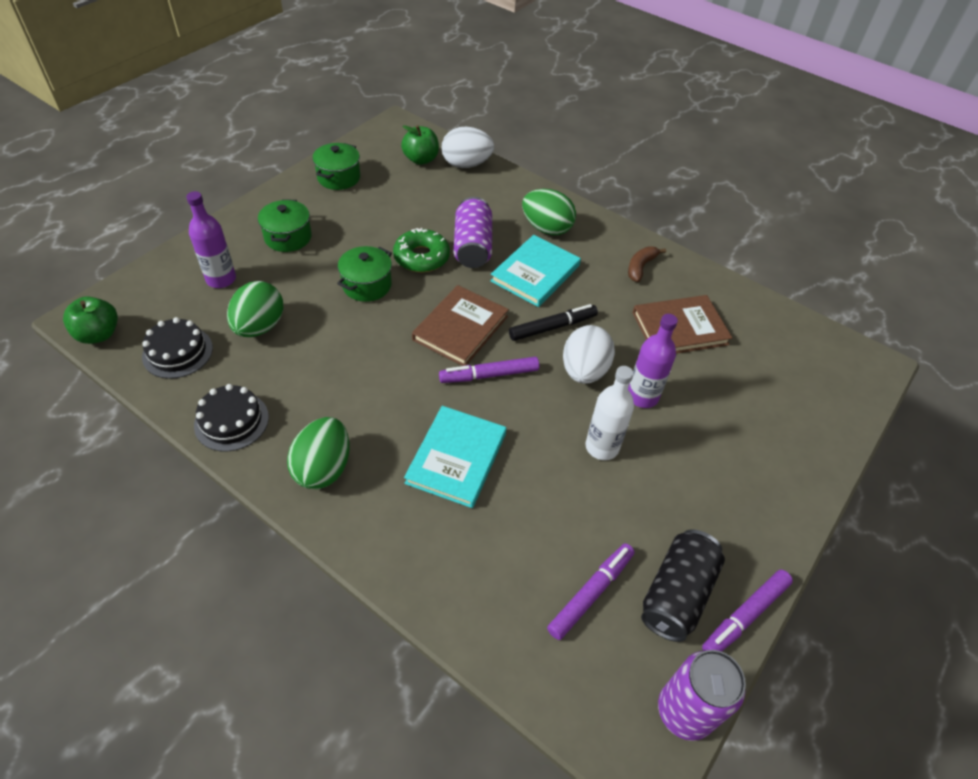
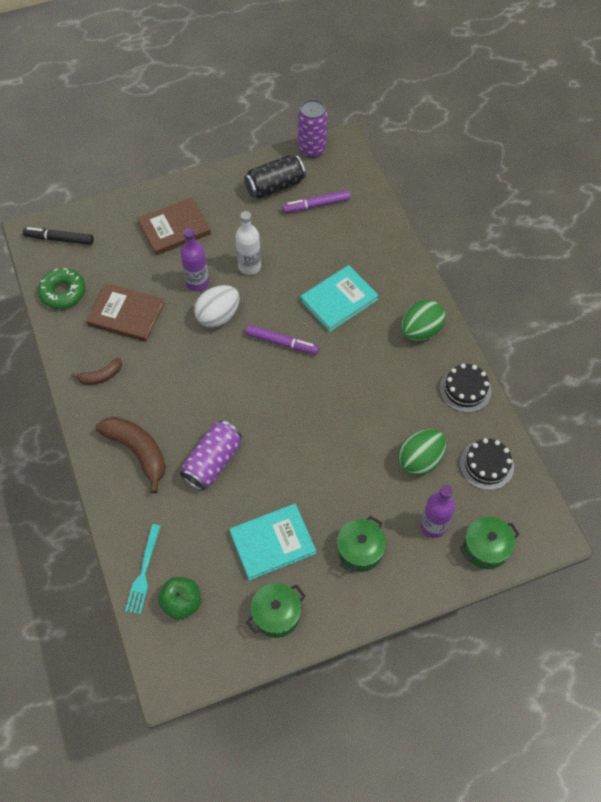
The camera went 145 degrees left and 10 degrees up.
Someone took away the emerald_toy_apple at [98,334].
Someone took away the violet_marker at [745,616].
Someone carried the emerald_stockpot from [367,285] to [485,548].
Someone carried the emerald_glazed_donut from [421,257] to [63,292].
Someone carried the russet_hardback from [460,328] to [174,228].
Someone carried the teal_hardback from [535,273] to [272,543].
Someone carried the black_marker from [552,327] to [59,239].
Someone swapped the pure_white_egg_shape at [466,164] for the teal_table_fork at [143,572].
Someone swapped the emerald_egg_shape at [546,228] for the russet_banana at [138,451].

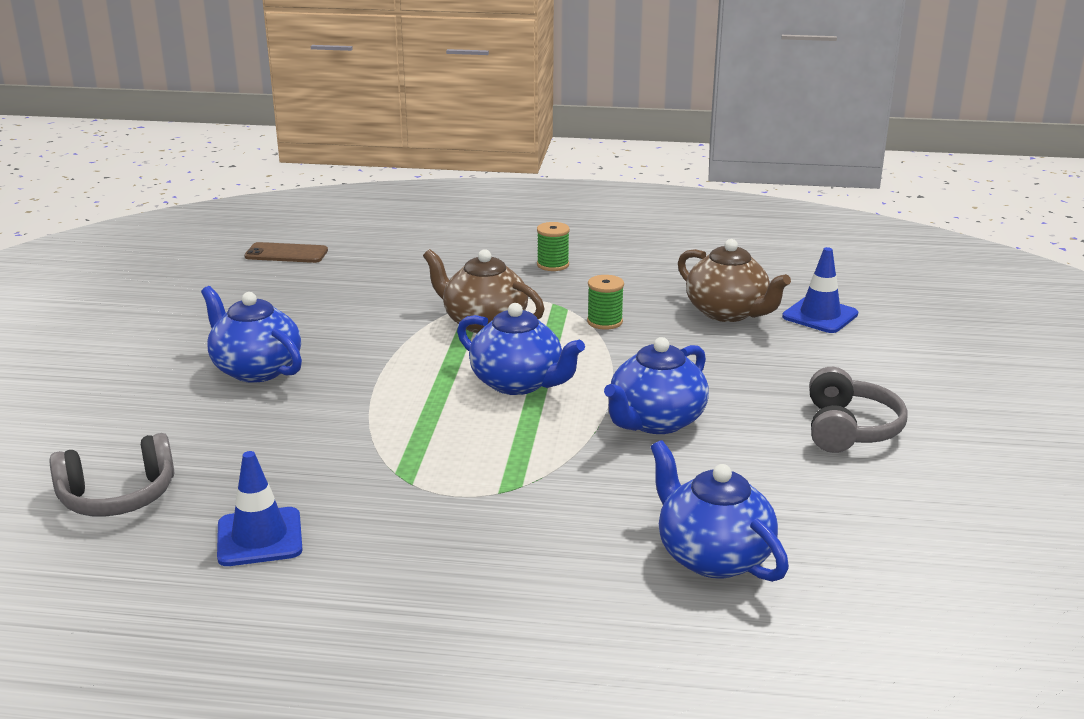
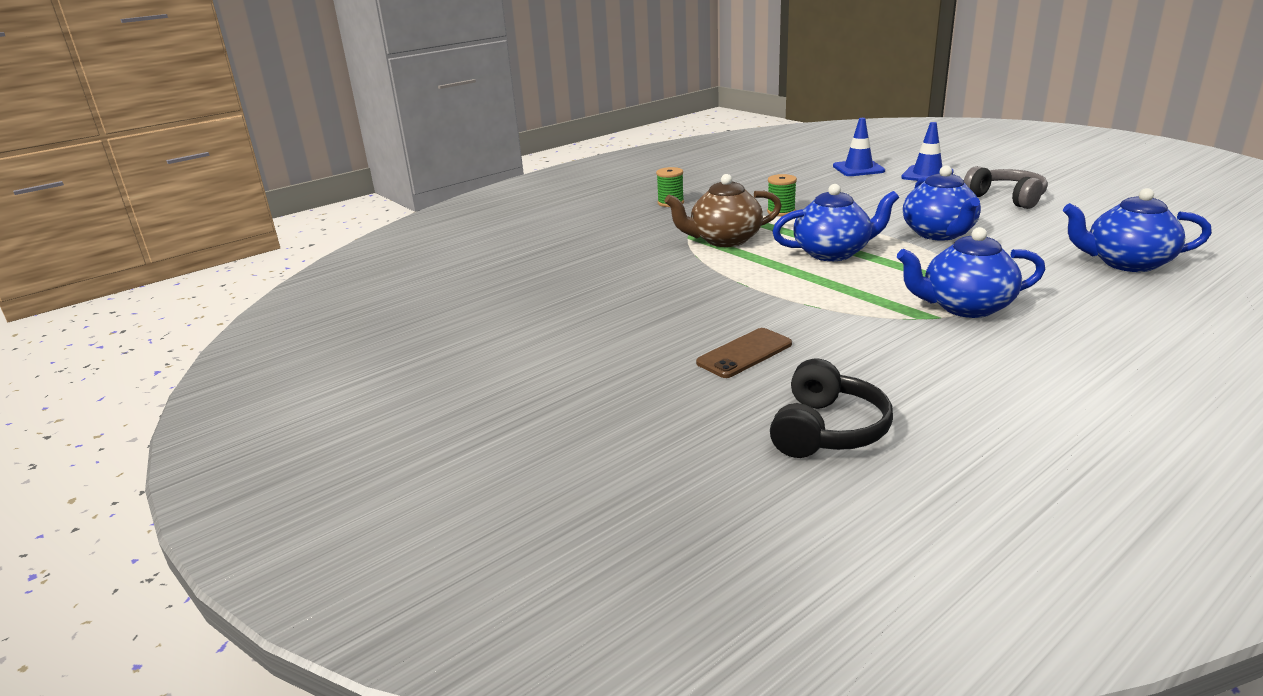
The camera went 45 degrees left and 0 degrees up.
Someone took away the russet_tea_pot at [727,313].
Someone carried the cobalt_tea_pot from [256,369] to [965,307].
Someone carried the cobalt_traffic_cone from [259,537] to [927,175].
Someone carried the russet_smartphone from [286,254] to [744,353].
Someone repainted the gray_headset at [118,496], which became the black_headset at [827,430].

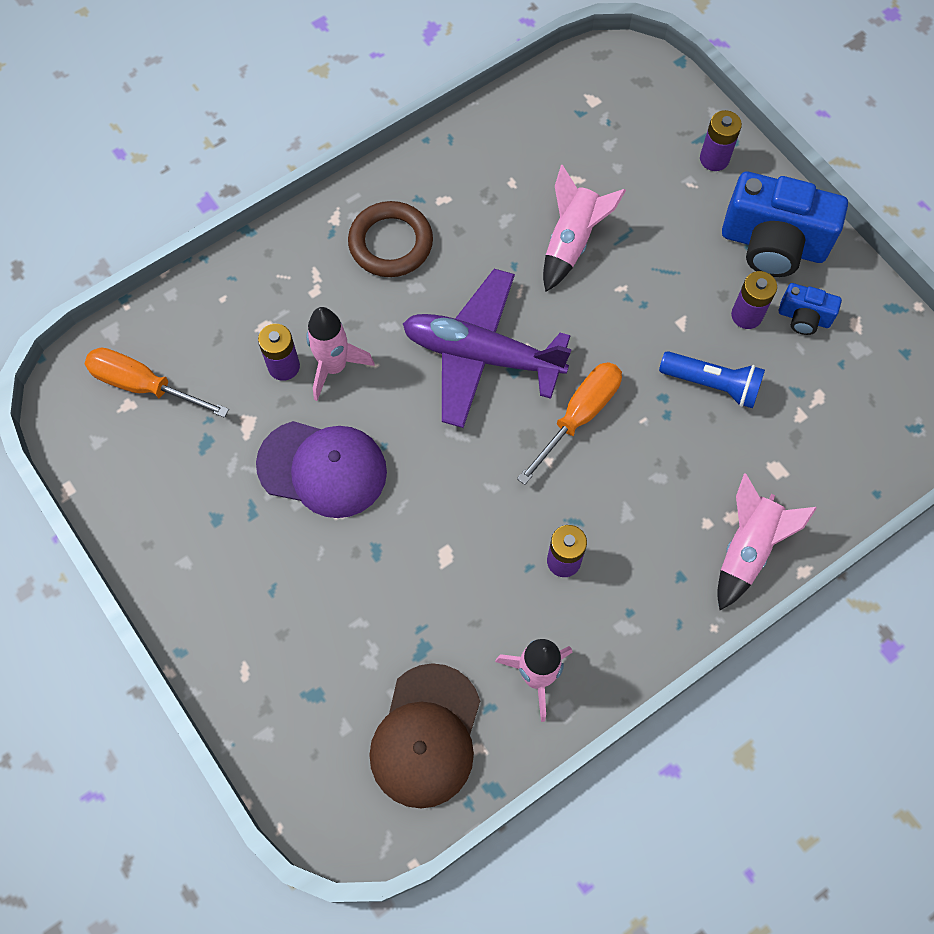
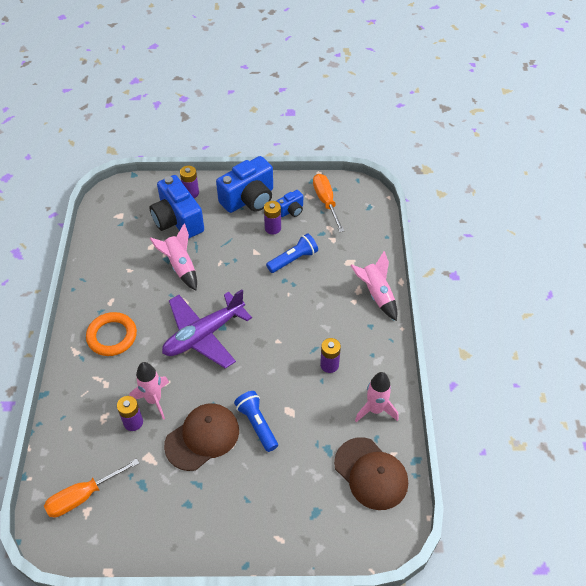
The camera went 55 degrees left and 15 degrees down.
Someone put down the cobalt_photo_camera at [177,220].
Someone put down the cobalt_torch at [257,424].
Someone carried the orange_hand_screwdriver from [579,416] to [326,202].
Someone repainted the violet_cap at [322,468], which became the russet_cap at [202,437].
Someone repainted the russet_ring at [391,243], which became the orange_ring at [112,336].

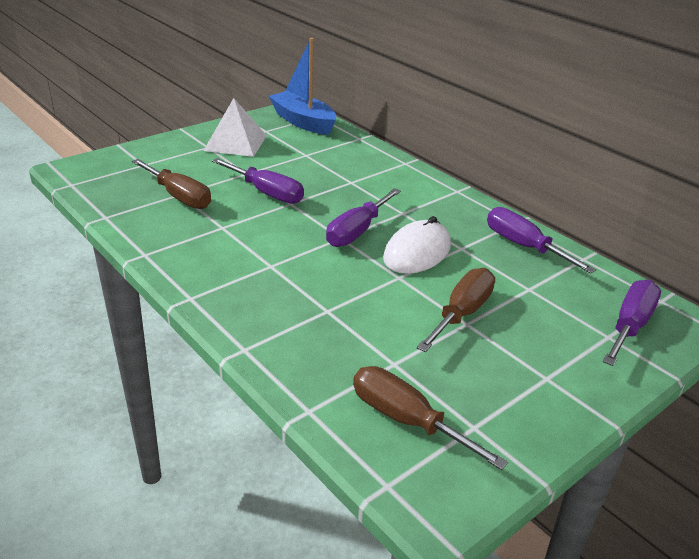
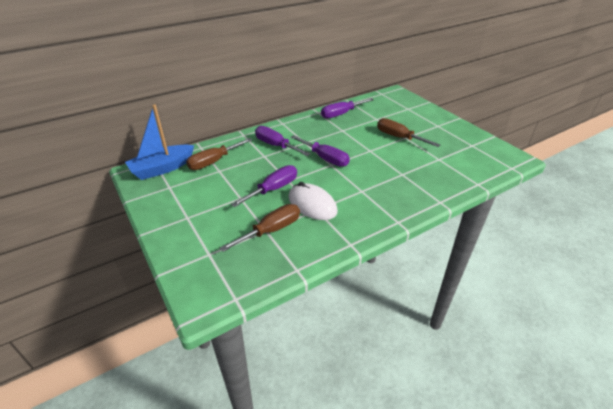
The camera went 80 degrees left and 5 degrees up.
Someone took away the pure_white_solid_pyramid at [235,143].
Someone carried the russet_hand_screwdriver from [406,420] to [213,162].
Someone carried the pure_white_computer_mouse from [417,252] to [312,204].
Someone carried the violet_hand_screwdriver from [630,326] to [276,145].

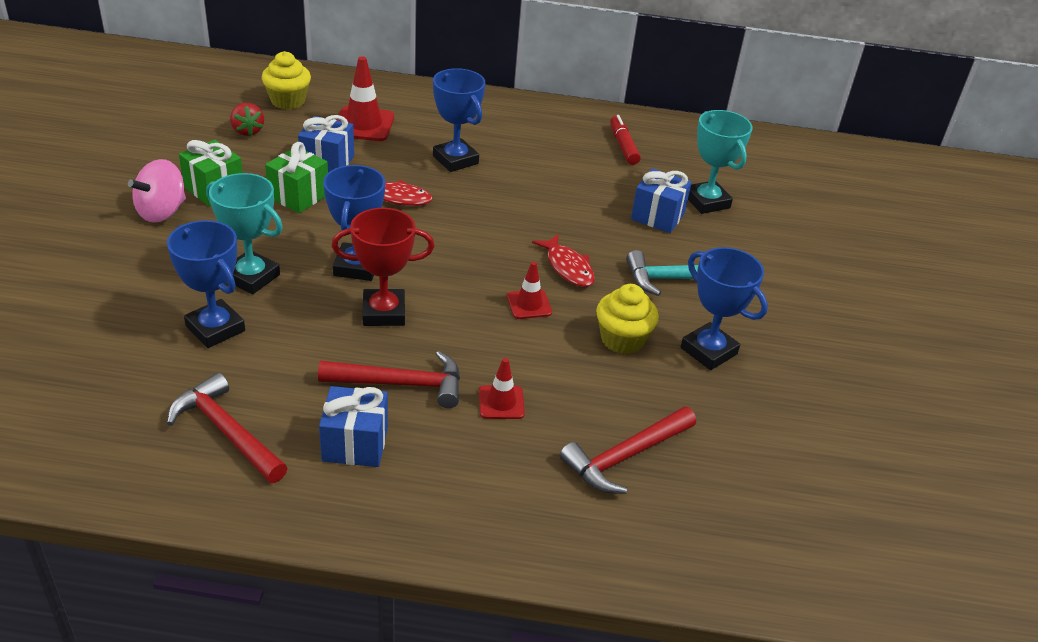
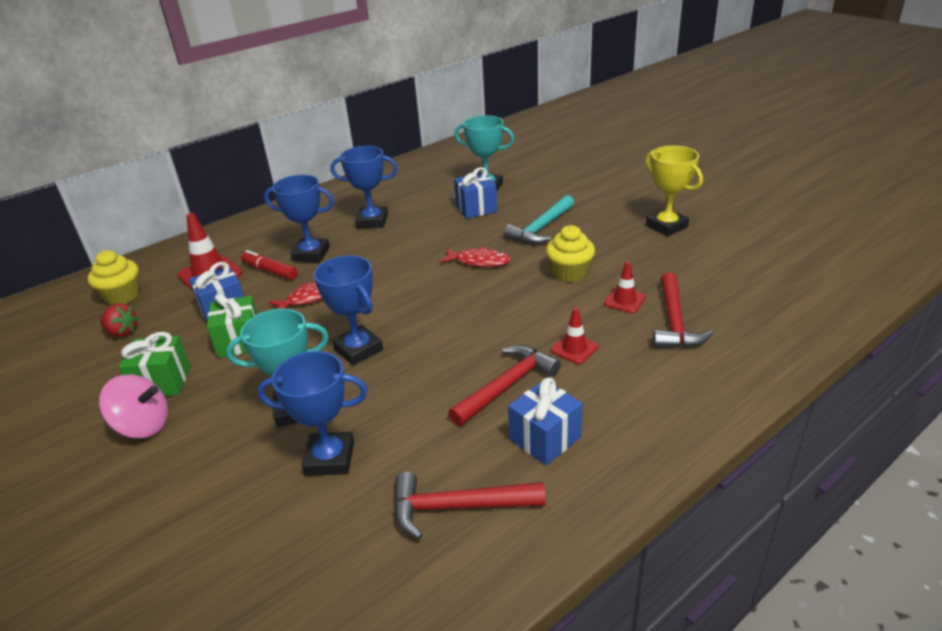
The camera went 40 degrees left and 5 degrees down.
Someone took away the scarlet_prize_cup at [384,312].
Someone put down the golden_prize_cup at [666,226].
Someone carried the scarlet_traffic_cone from [529,304] to [624,300].
Someone carried the scarlet_marker from [623,146] to [270,271].
Someone carried the cobalt_prize_cup from [708,351] to [372,221].
Someone rotated the pink_toy_top at [162,212] by 75 degrees counterclockwise.

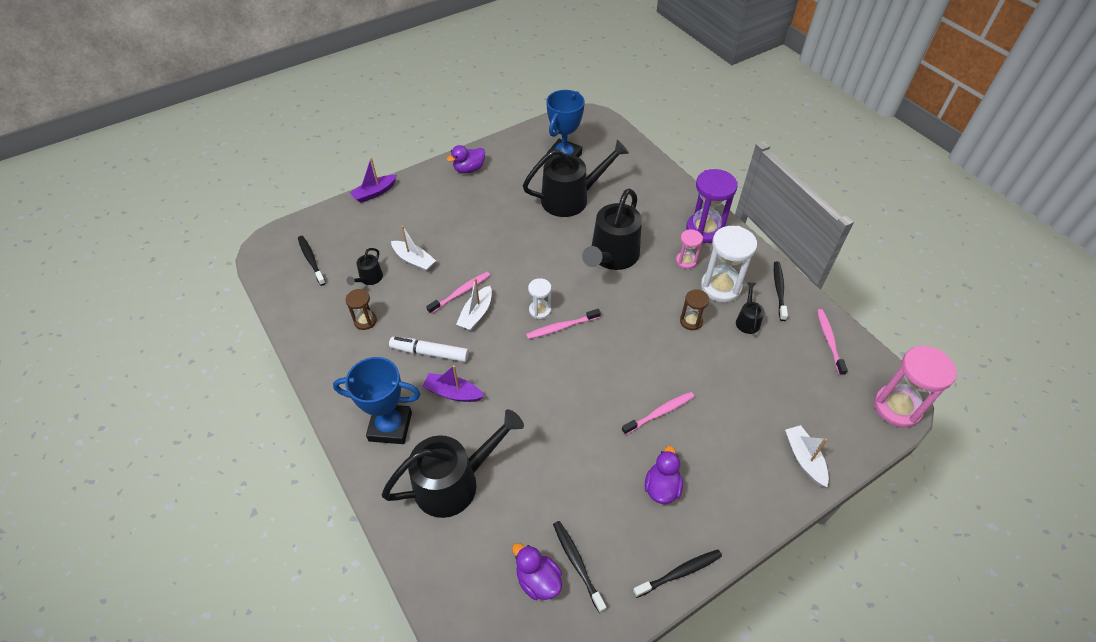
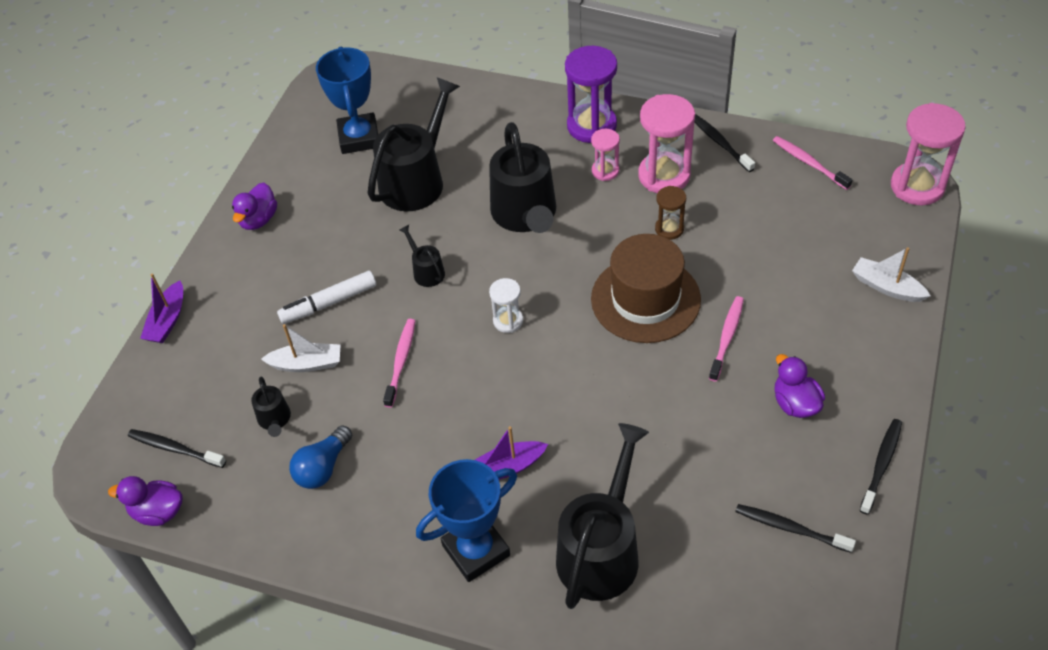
The camera went 35 degrees left and 0 degrees up.
Someone took away the pure_white_boat at [476,314].
Someone took away the pink_tooth_brush at [561,327].
Someone put down the russet_tall_hat at [645,299].
Someone carried the pure_white_marker from [430,353] to [329,303].
Someone carried the violet_rubber_duck from [538,580] to [158,512].
Someone carried the black_sprinkling_can from [747,321] to [426,271].
Someone swapped the russet_sandglass at [365,321] for the cobalt_light_bulb at [323,467].
Someone repainted the pure_white_sandglass at [720,287], which became the pink_sandglass at [664,175].

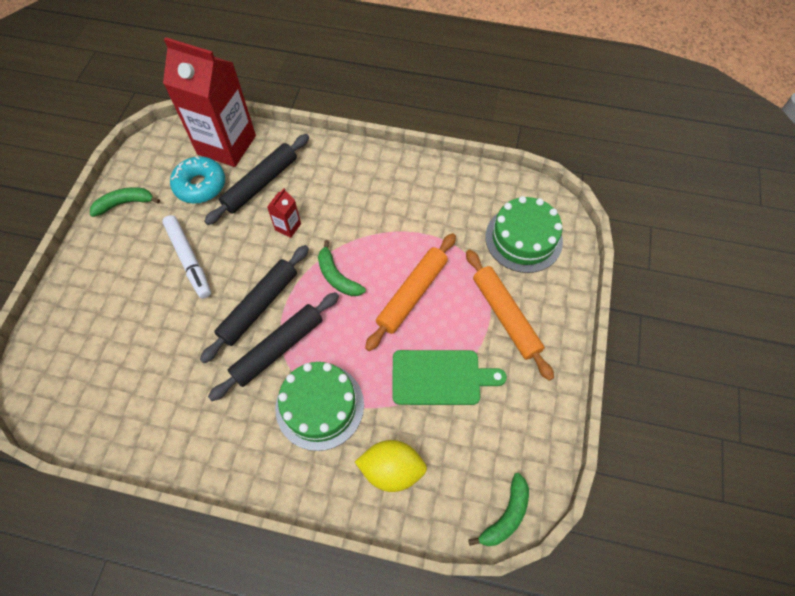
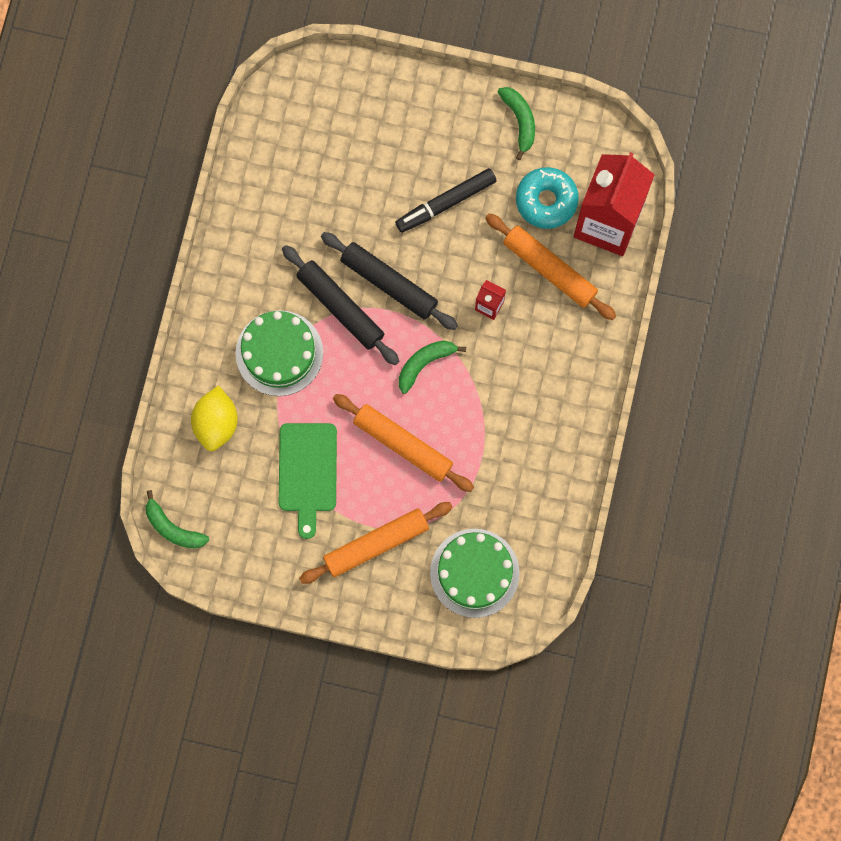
The camera went 90 degrees right and 15 degrees up.
Someone repainted the pure_white_marker at [189,259], which became the black_marker at [446,203].
Someone repainted the black_rolling_pin at [261,183], which became the orange_rolling_pin at [549,269].

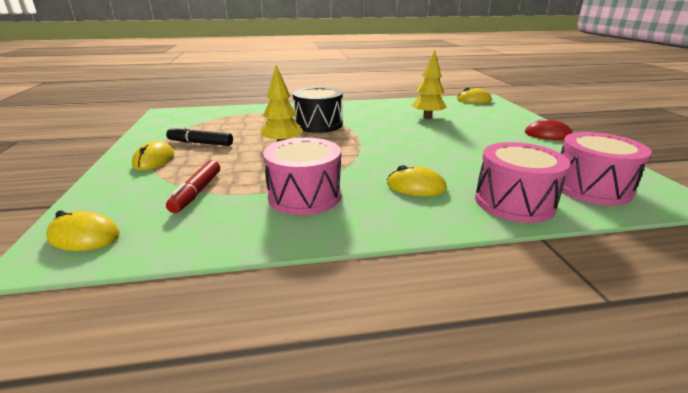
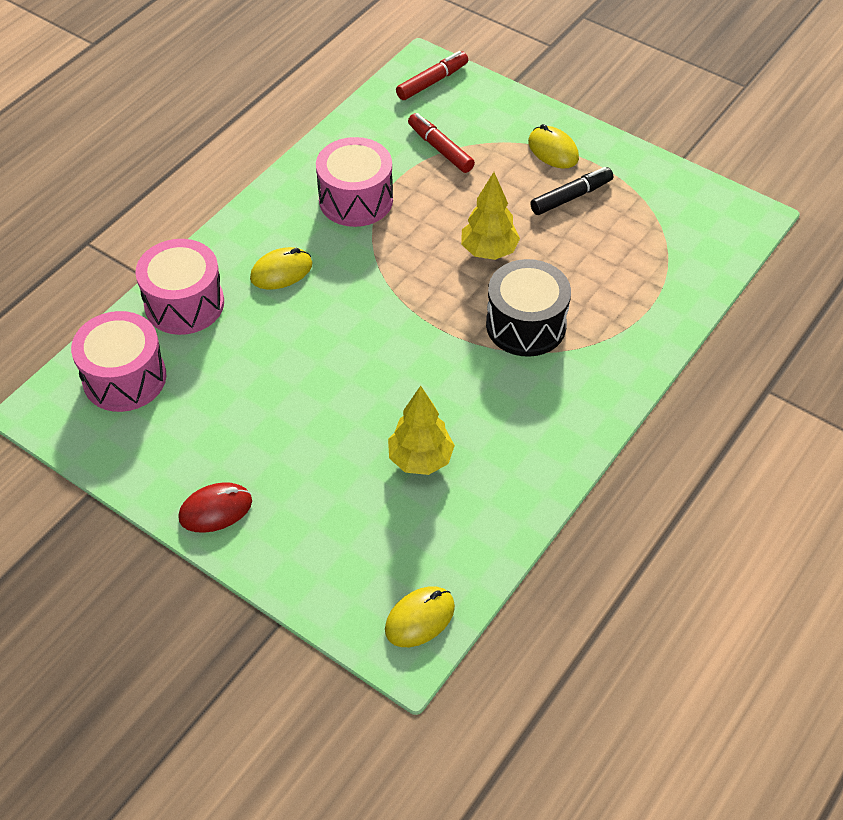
The camera went 135 degrees right and 25 degrees up.
Someone swapped the golden_computer_mouse at [84,236] for the scarlet_marker at [432,82].

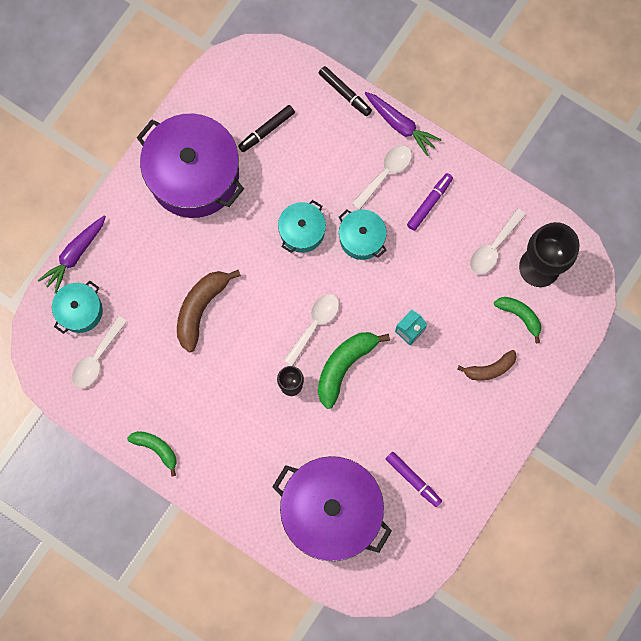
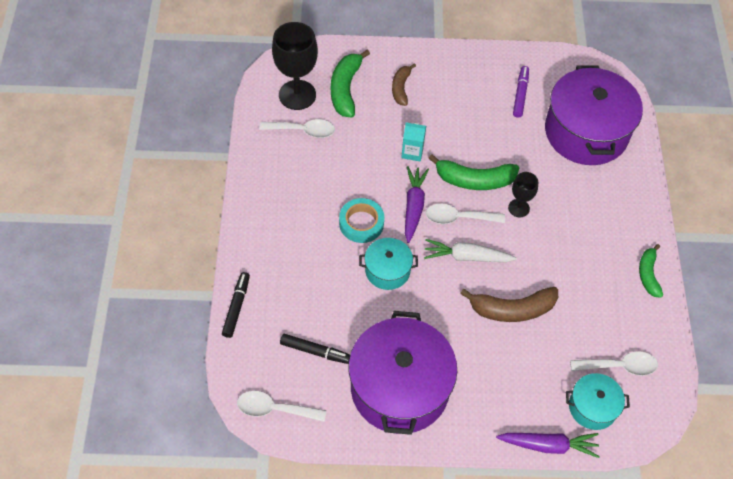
The camera went 125 degrees left and 20 degrees down.
Someone took away the violet_marker at [429,203].
Someone put down the pure_white_root_vegetable at [467,257].
Someone carried the pure_white_teaspoon from [385,173] to [274,409].
Someone carried the violet_root_vegetable from [400,125] to [413,207].
Someone swapped the teal_stockpot at [361,238] for the teal_sticky_tape at [361,223].
Someone rotated the russet_banana at [490,369] by 120 degrees counterclockwise.
Someone scaled the emerald_banana at [520,315] by 1.59.

